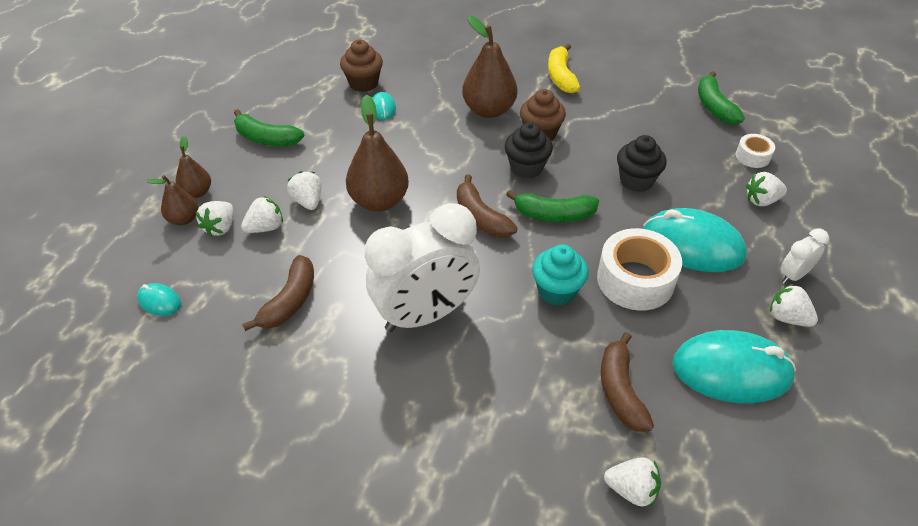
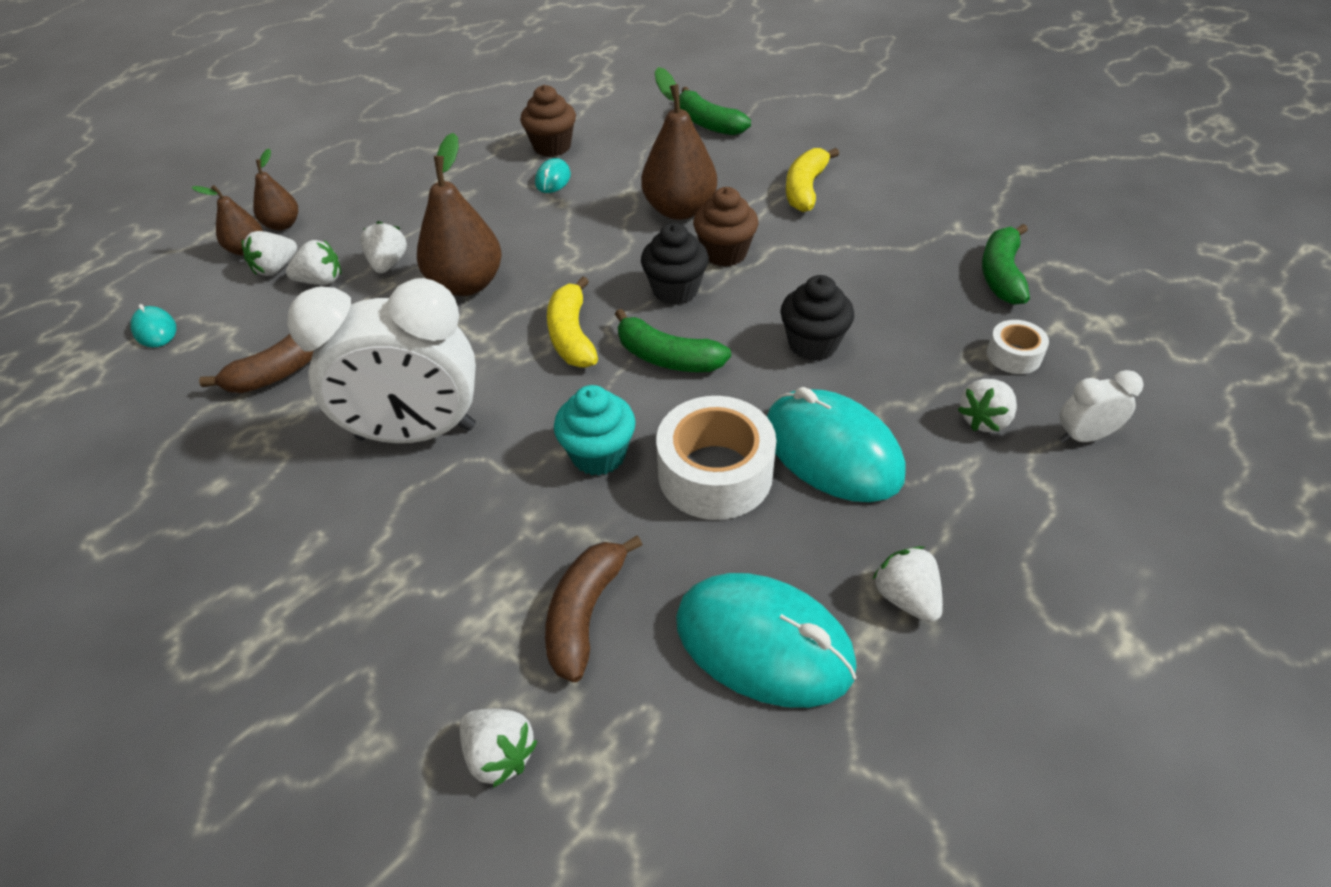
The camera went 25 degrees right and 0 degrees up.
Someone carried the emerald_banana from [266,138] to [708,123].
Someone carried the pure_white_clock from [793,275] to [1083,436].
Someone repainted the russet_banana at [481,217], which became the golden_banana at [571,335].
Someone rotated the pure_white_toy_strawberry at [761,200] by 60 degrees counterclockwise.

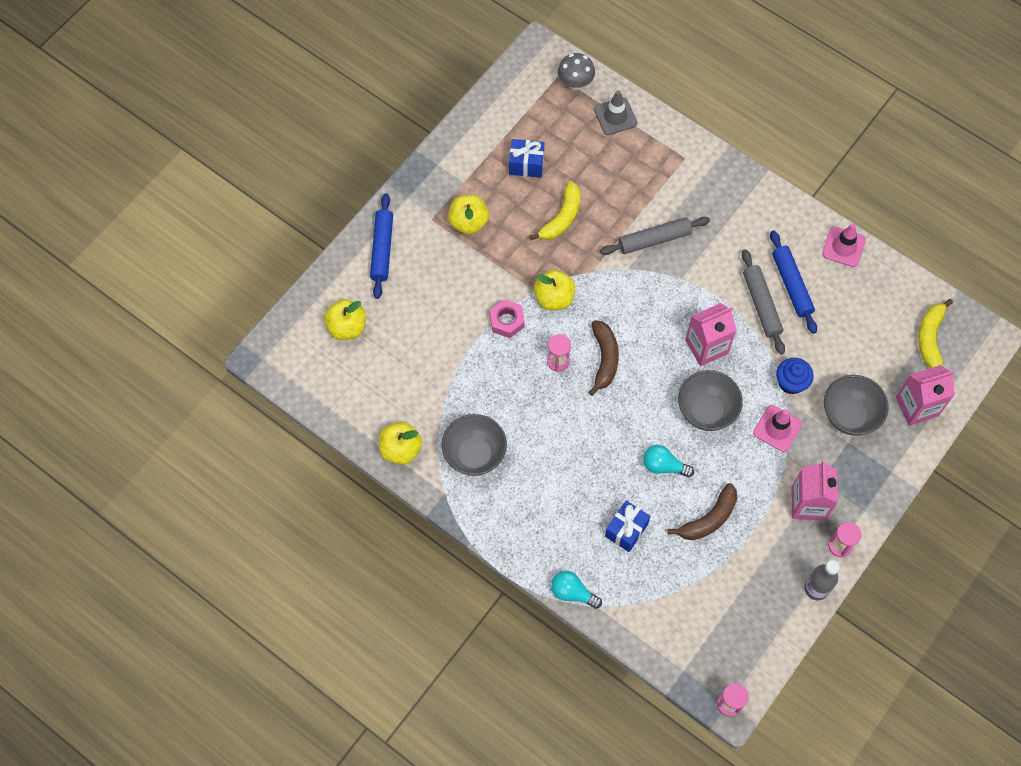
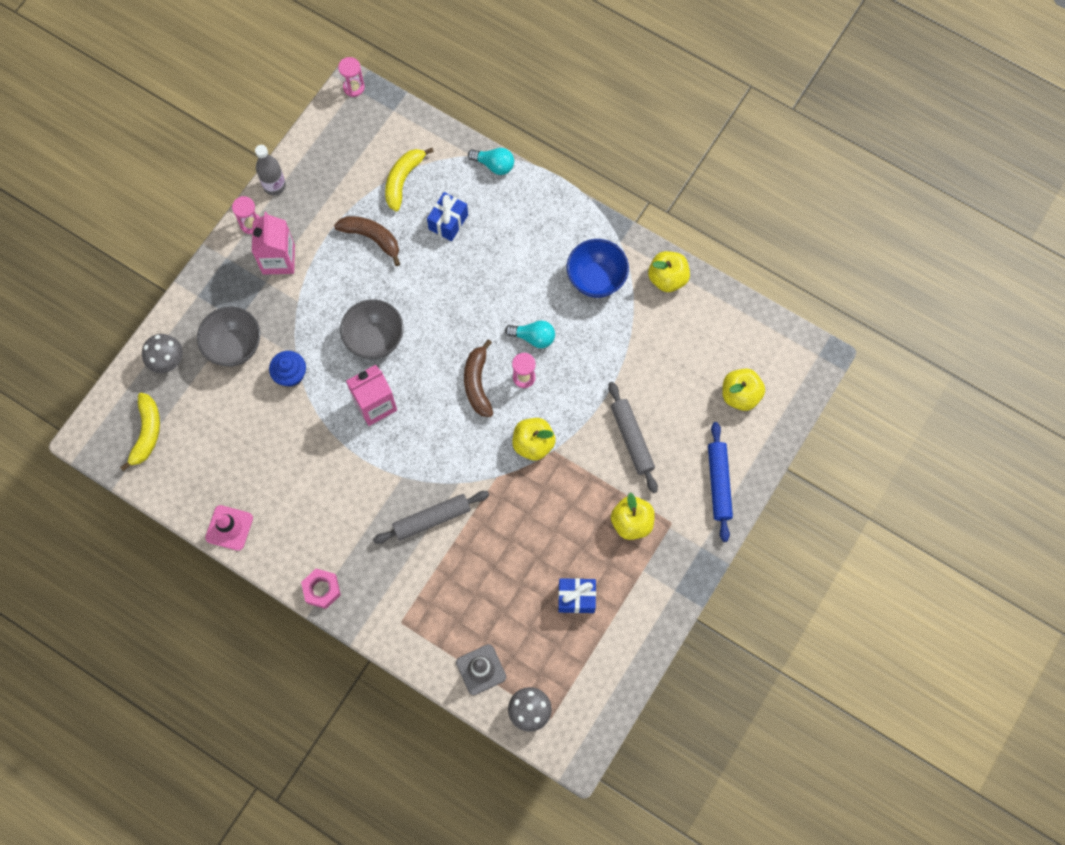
The camera went 175 degrees right and 5 degrees up.
Someone took away the pink_traffic_cone at [777,428].
Someone took away the cobalt_rolling_pin at [791,285].
Someone carried the pink_nut from [507,321] to [321,590].
Someone carried the golden_banana from [562,218] to [403,180].
Someone carried the teal_light_bulb from [663,466] to [533,337].
Someone carried the gray_rolling_pin from [761,305] to [631,439].
Someone swapped the pink_milk_carton at [916,406] for the gray_toadstool at [167,361].
Someone repainted the gray_deep_dish at [474,455], which became the cobalt_deep_dish at [596,279].
Someone rotated the russet_banana at [709,519] by 75 degrees clockwise.

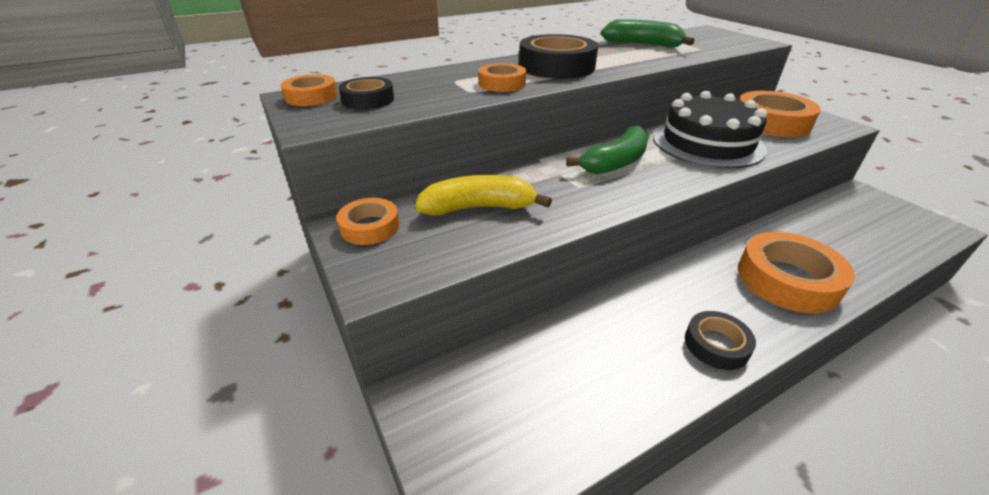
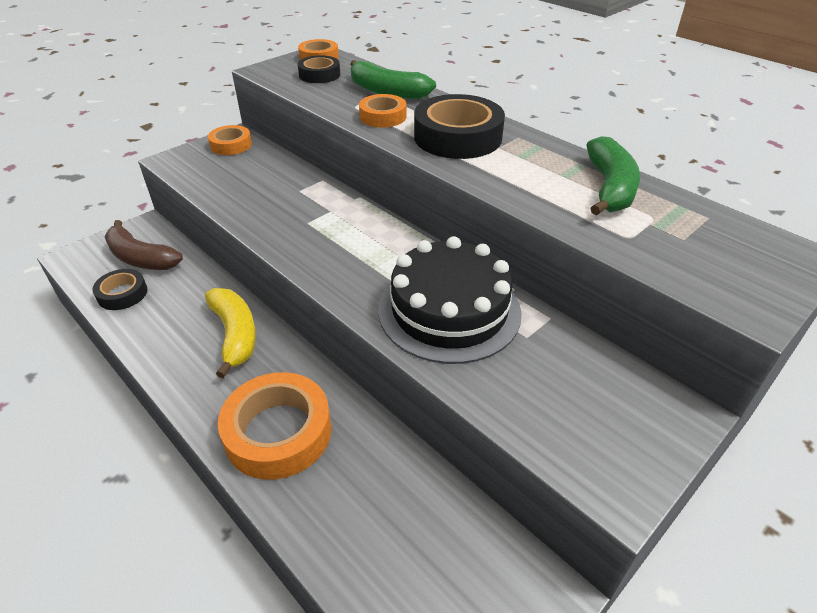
The camera went 75 degrees right and 5 degrees up.
Someone took away the orange_sticky_tape at [771,122].
Someone put down the russet_banana at [141,258].
Someone carried the golden_banana from [479,208] to [235,335].
Someone carried the emerald_banana from [616,162] to [387,92].
Someone carried the black_sticky_tape from [716,345] to [122,294].

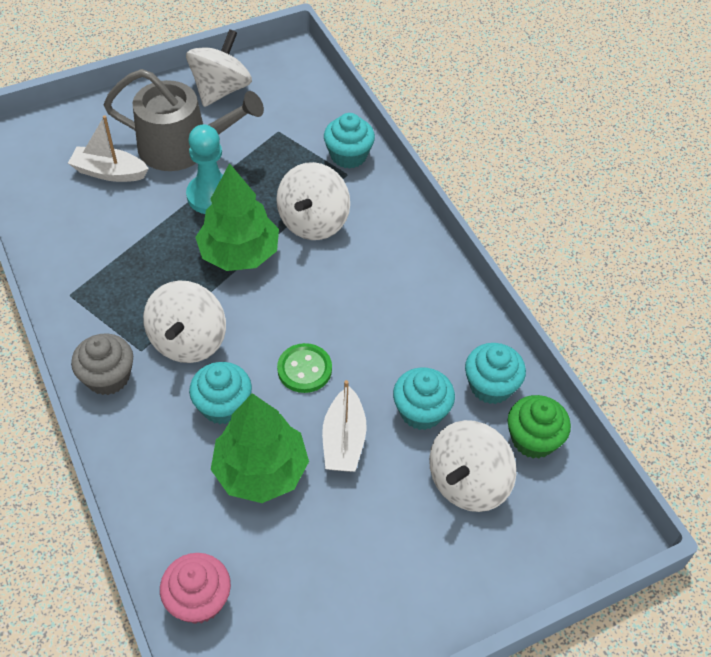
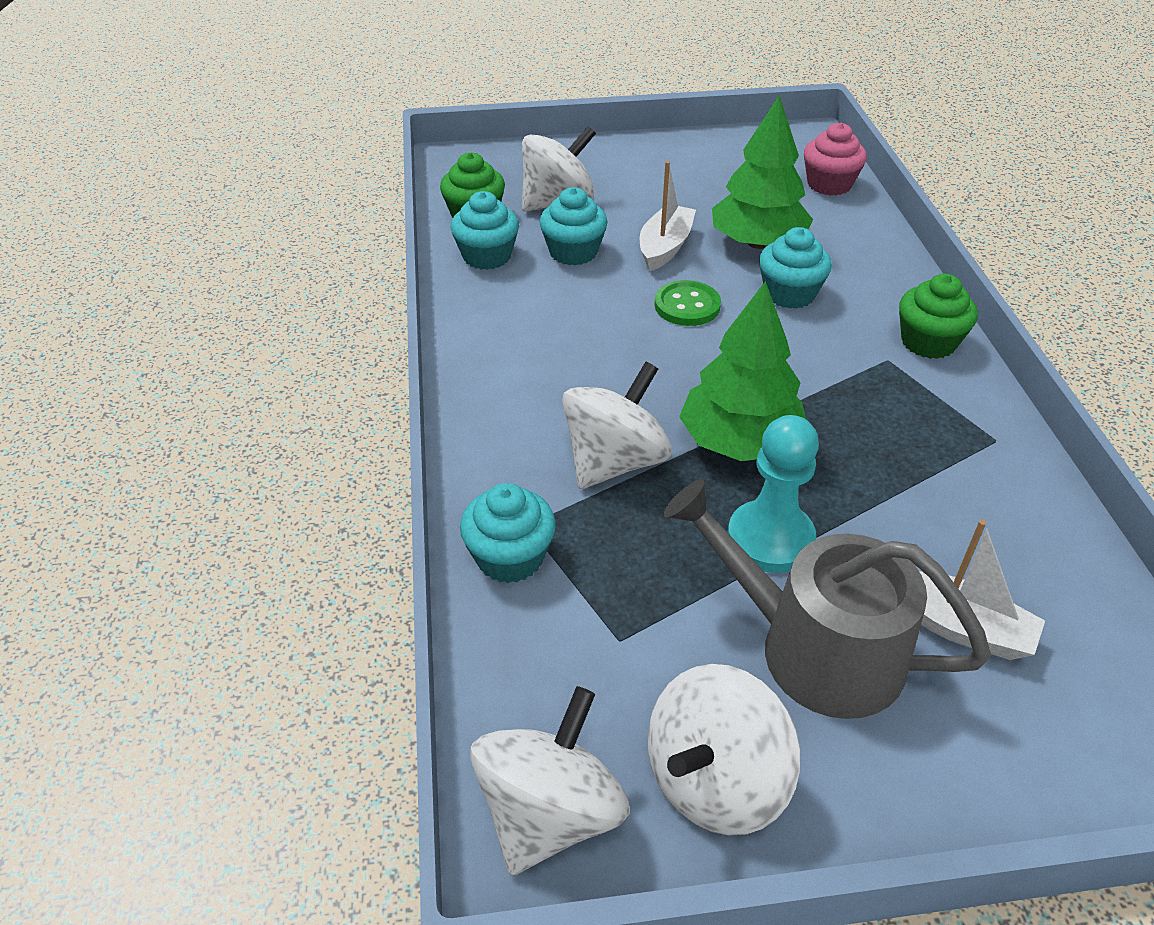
The camera went 160 degrees left and 10 degrees down.
Someone carried the pure_white_toy_top from [188,341] to [550,813].
Someone repainted the gray_muffin at [108,377], which became the emerald_muffin at [928,342].

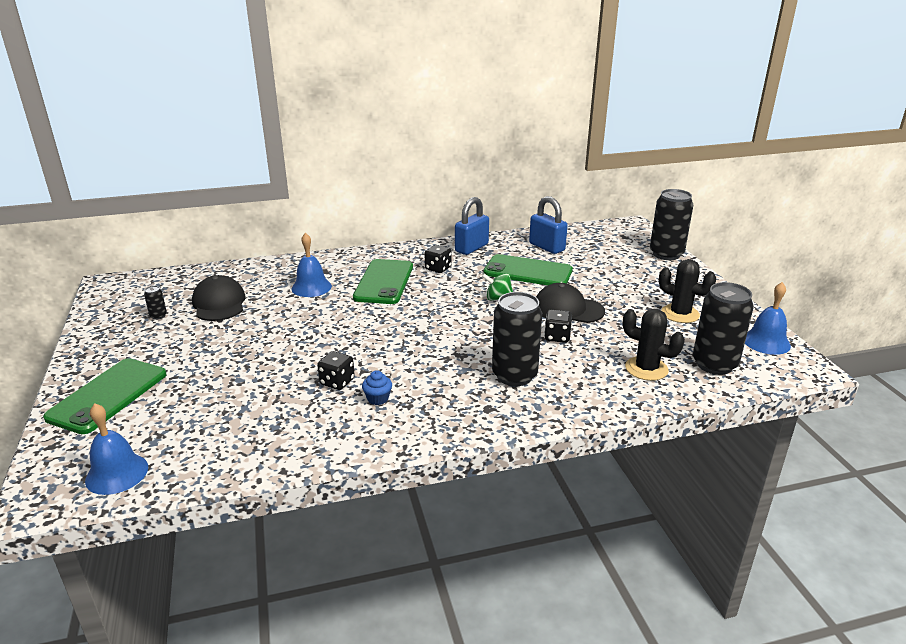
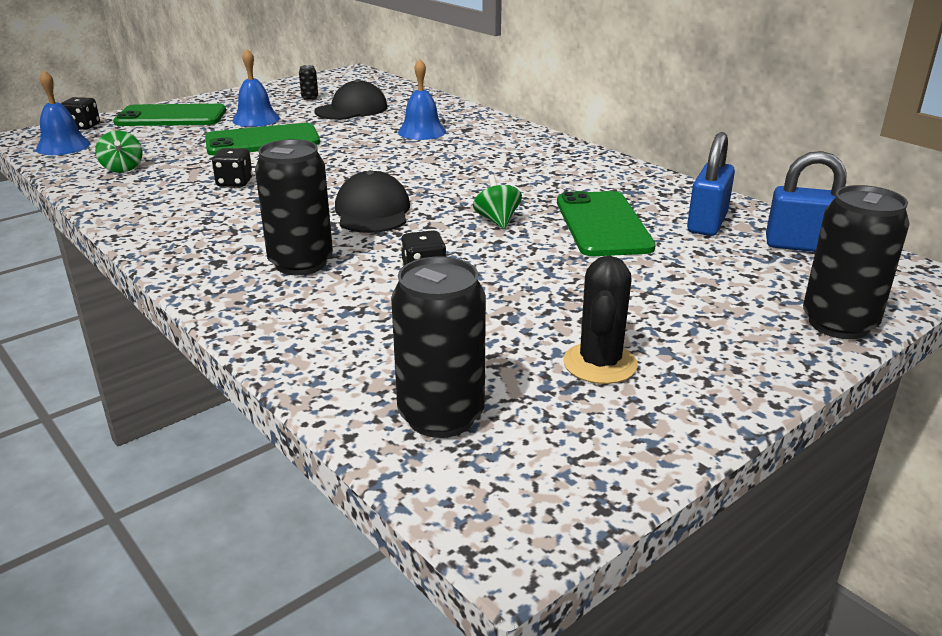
The camera went 65 degrees right and 0 degrees up.
Someone took away the cobalt_muffin at [378,399].
Someone took away the black_saguaro_cactus at [646,369].
Someone put down the emerald_toy_top at [122,168].
Someone carried the emerald_smartphone from [384,282] to [262,141].
Someone carried the black_die from [438,268] to [83,126].
Someone carried the cobalt_small_lock from [471,248] to [801,246].
Someone carried the black_cap from [568,309] to [372,211].
Someone carried the cobalt_hand_bell from [766,342] to [256,119].

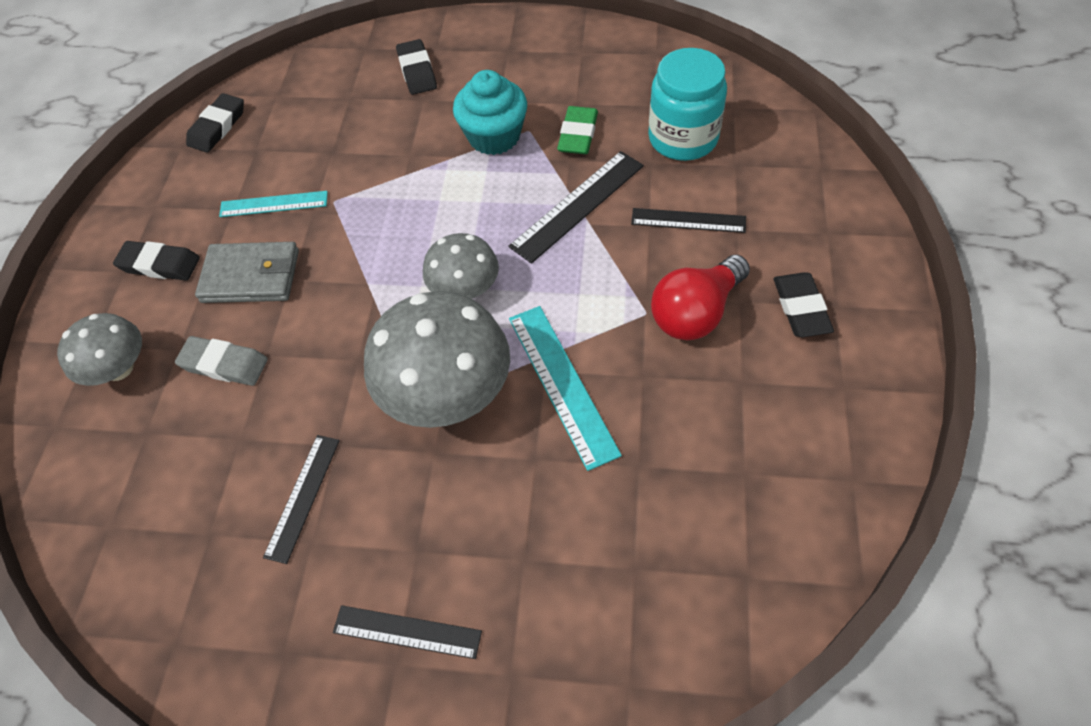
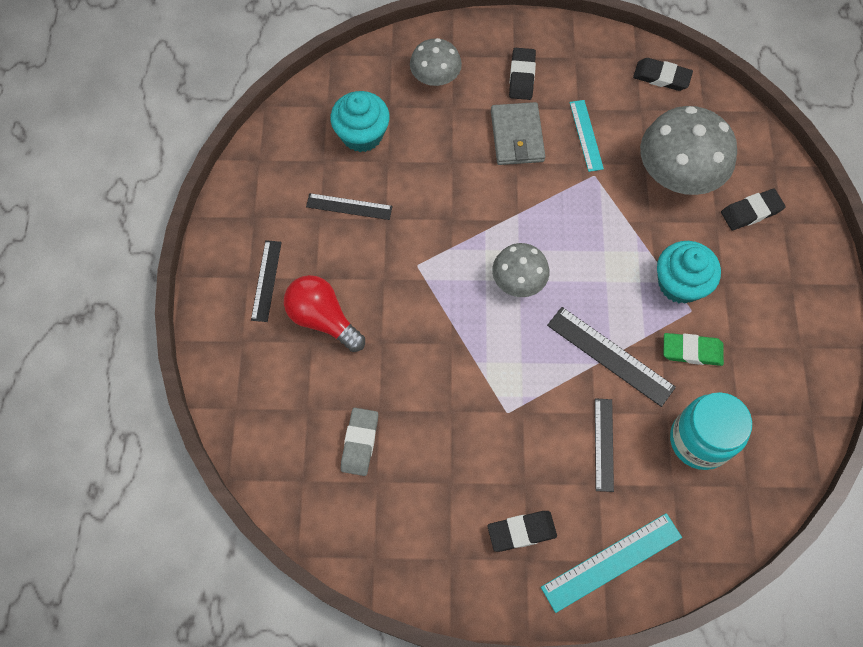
The camera went 80 degrees right and 10 degrees up.
Someone put down the teal_muffin at [362,135].
Someone carried the gray_gum_eraser from [224,364] to [360,442].
Someone carried the gray_toadstool from [446,392] to [677,174].
Someone carried the teal_ruler from [562,384] to [611,562].
Someone carried the scarlet_light_bulb from [696,312] to [323,319].

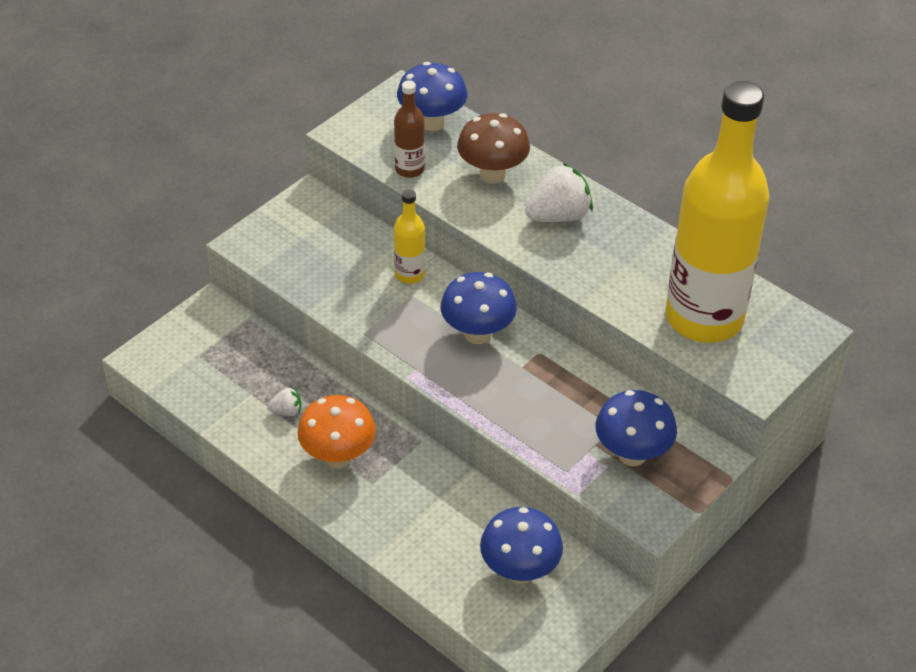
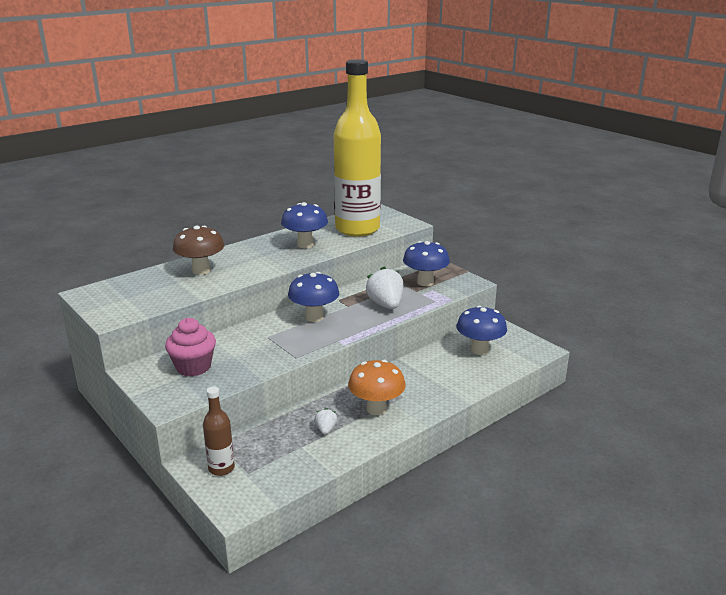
The camera went 80 degrees left and 20 degrees down.
Someone took away the golden_flask at [409,274].
Someone put down the pink_muffin at [193,367].
Someone carried the russet_flask from [409,169] to [221,468].
Someone carried the cobalt_toadstool from [432,123] to [305,245].
Someone carried the pure_white_toy_strawberry from [558,216] to [386,305].

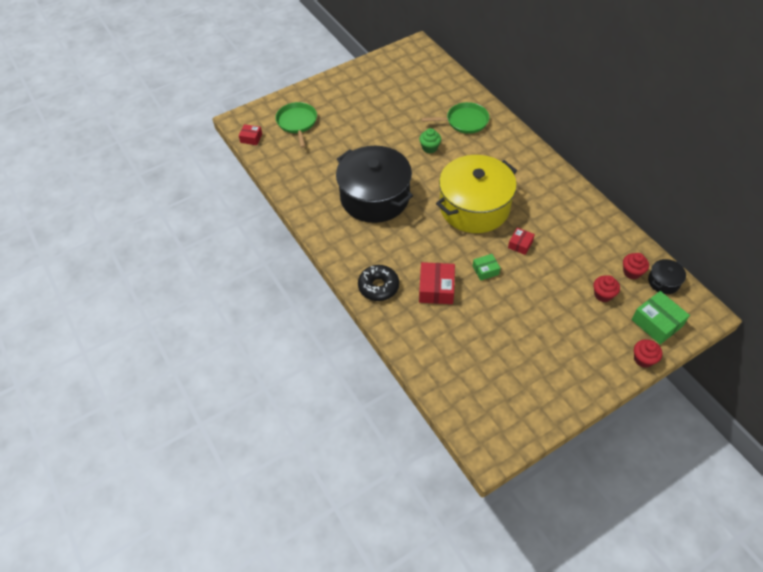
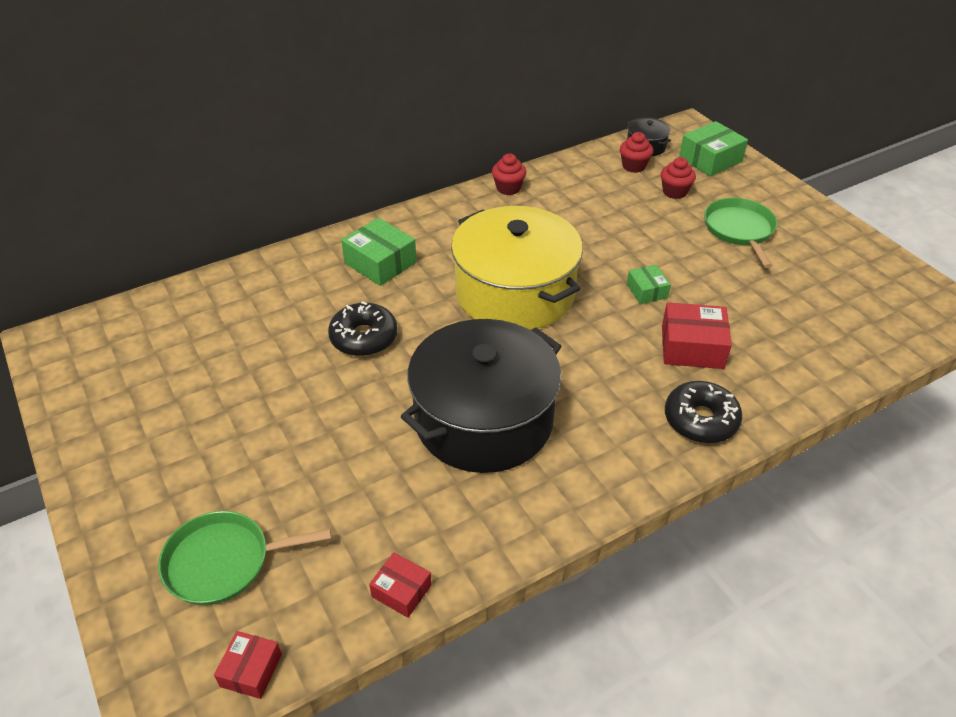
The camera went 90 degrees left and 10 degrees down.
Someone put down the emerald_package at [380,263].
Someone carried the emerald_skillet from [464,121] to [739,230].
Someone carried the scarlet_package from [520,244] to [401,591].
Someone carried the scarlet_muffin from [643,359] to [508,188].
Someone swapped the emerald_muffin at [429,148] for the black_glazed_donut at [364,337].

